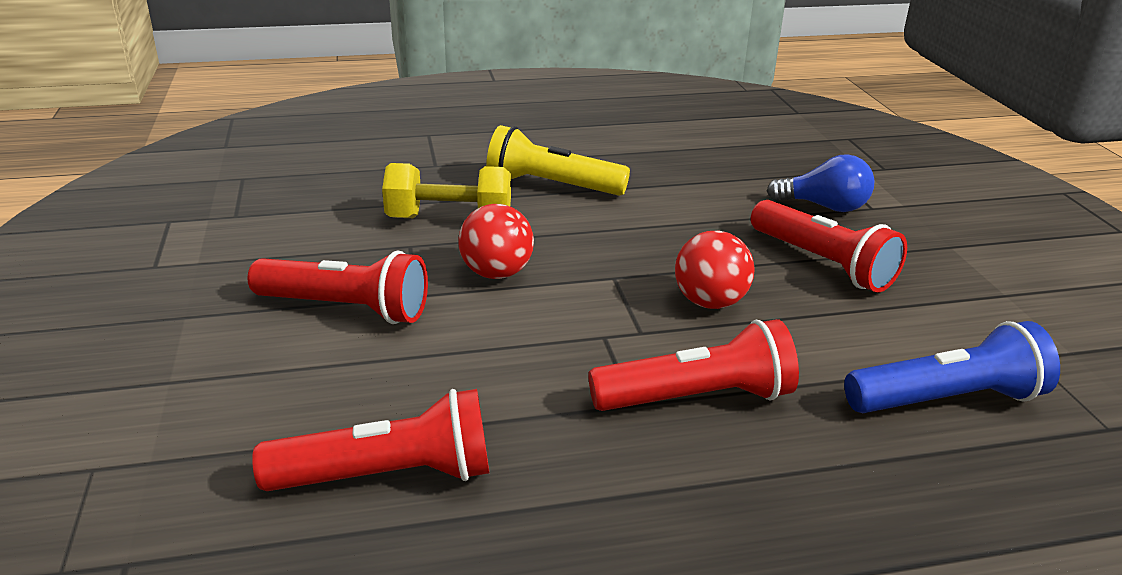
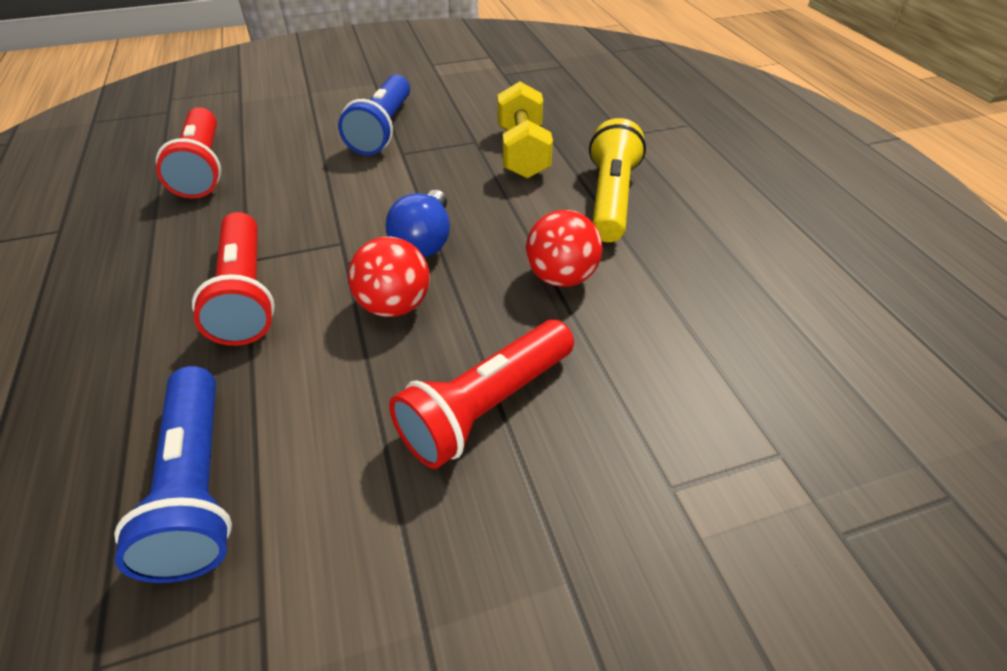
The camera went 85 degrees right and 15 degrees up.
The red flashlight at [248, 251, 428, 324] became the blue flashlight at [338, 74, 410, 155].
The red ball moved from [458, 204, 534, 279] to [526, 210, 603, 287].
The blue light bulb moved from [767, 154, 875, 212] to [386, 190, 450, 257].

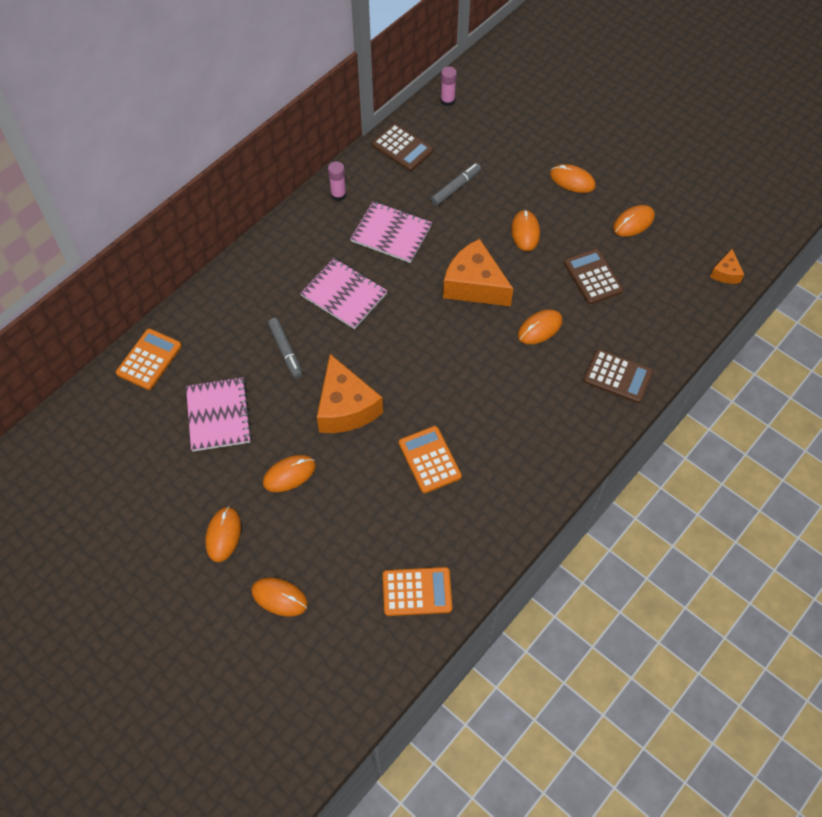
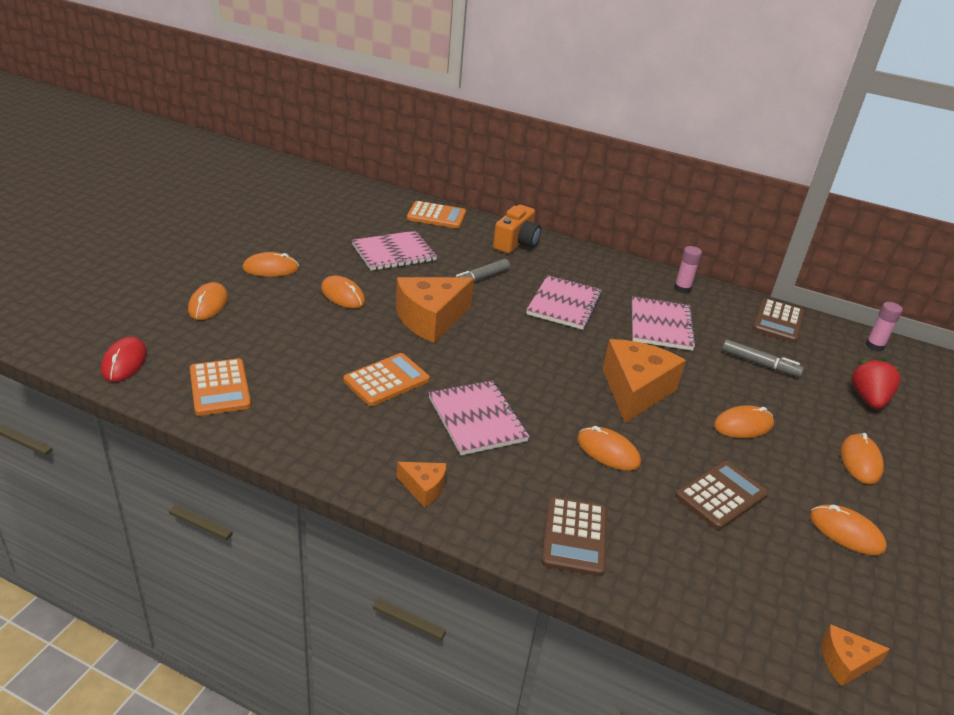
The camera went 70 degrees right and 25 degrees down.
The red mouse at [101, 337, 147, 382] appeared.
The orange cheese at [397, 462, 446, 507] appeared.
The pink notebook at [429, 380, 530, 455] appeared.
The orange camera at [493, 205, 541, 254] appeared.
The red strawberry at [850, 358, 901, 409] appeared.

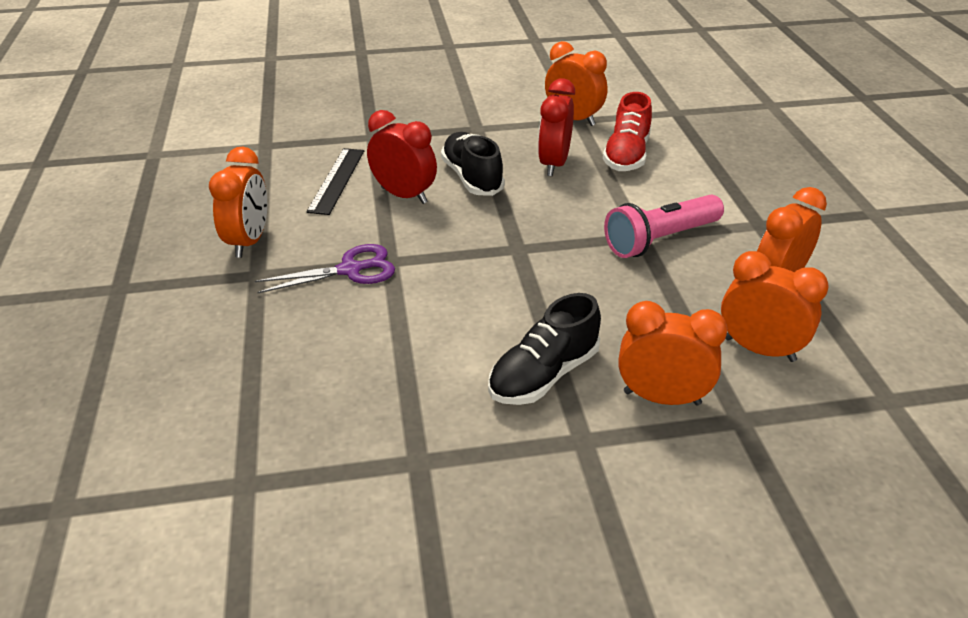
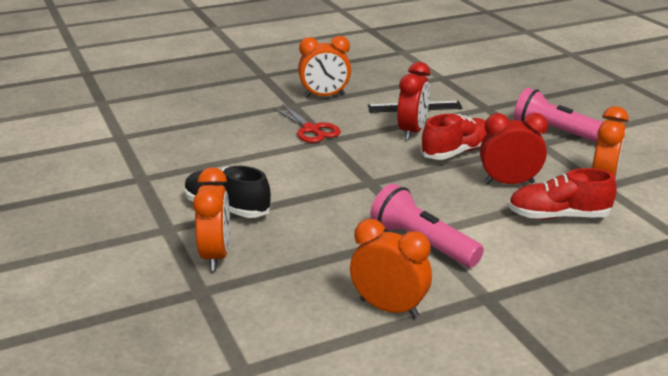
The camera went 75 degrees right and 10 degrees down.
The purple scissors at [255, 244, 395, 293] became the red scissors at [273, 104, 341, 143].
The black shoe at [441, 132, 505, 196] became the red shoe at [421, 114, 487, 160].
The orange clock at [721, 251, 829, 362] disappeared.
The pink flashlight at [514, 88, 603, 142] appeared.

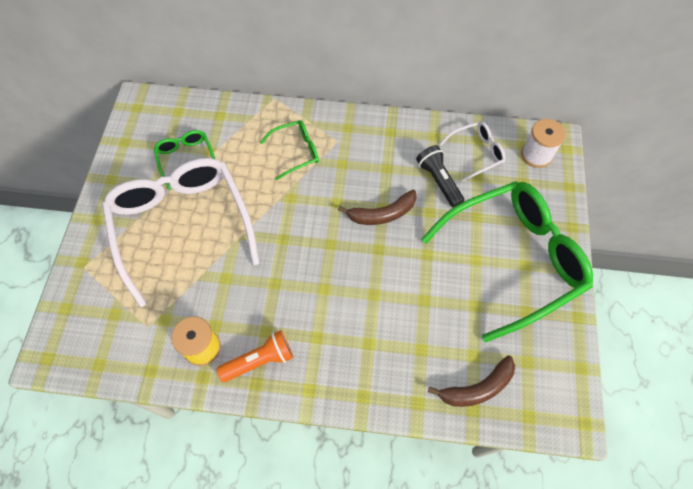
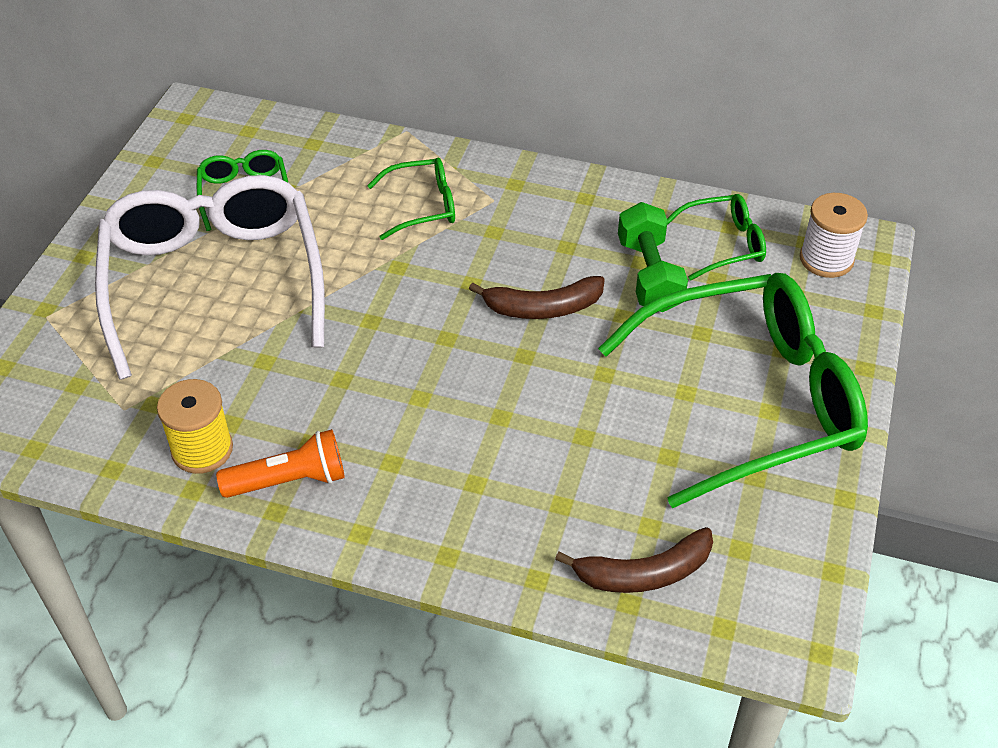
The camera went 10 degrees right and 15 degrees down.
The black flashlight at [416, 145, 464, 207] was replaced by the green dumbbell at [618, 202, 688, 312].
The white glasses at [440, 121, 506, 182] became the green glasses at [667, 194, 766, 280].

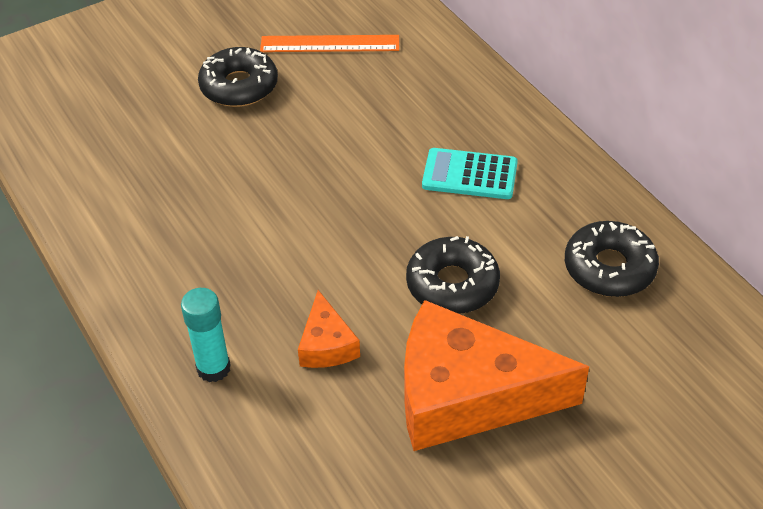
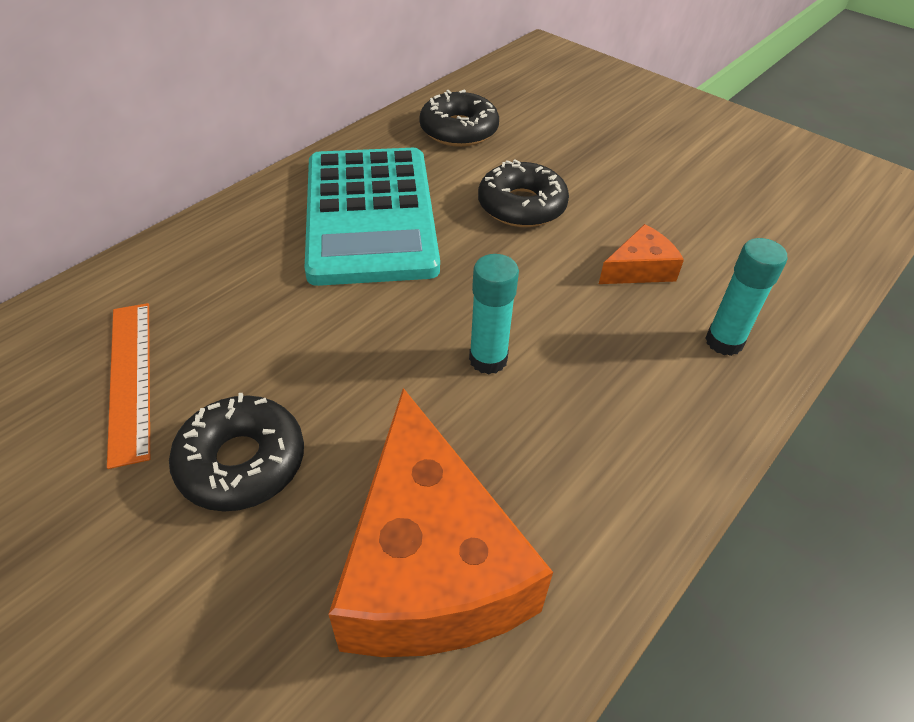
The camera went 110 degrees left and 0 degrees up.
The orange cheese moved from [404, 300, 589, 451] to [328, 388, 553, 657].
The turquoise calculator at [422, 148, 518, 199] changed to 2.06 times the size.
The turquoise glue stick at [469, 254, 519, 374] appeared.

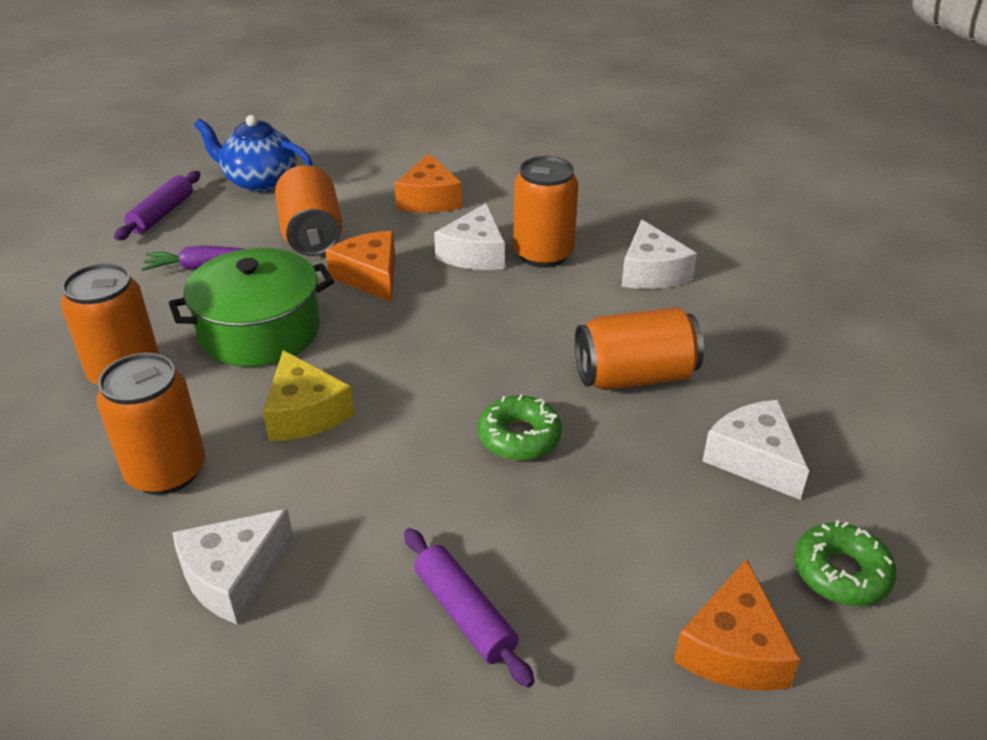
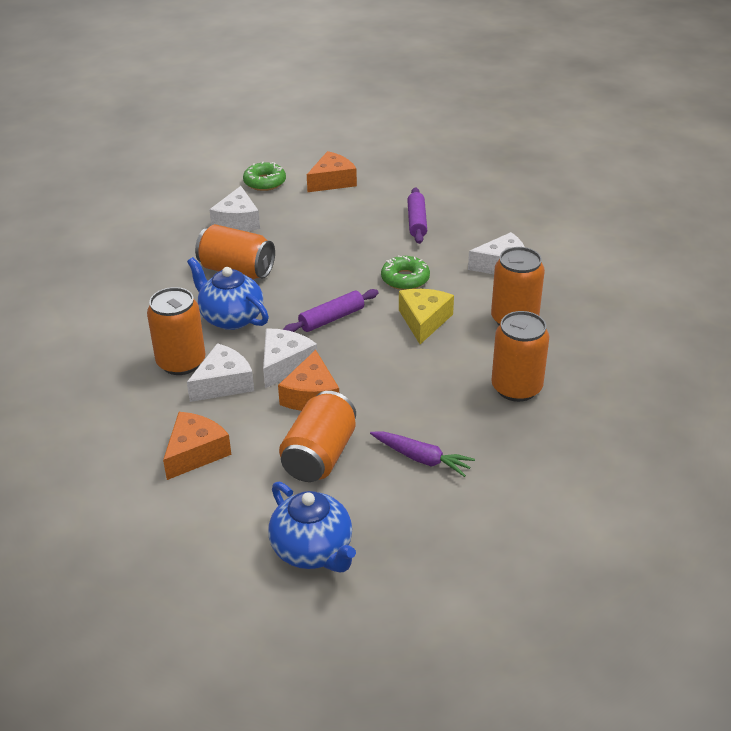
The camera went 145 degrees left and 0 degrees up.
The purple rolling pin moved from [114, 171, 200, 241] to [283, 289, 379, 332].
The green pot at [169, 248, 334, 367] disappeared.
The green donut moved from [478, 394, 562, 460] to [381, 256, 430, 290].
The white cheese moved from [621, 219, 697, 289] to [263, 328, 317, 388].
The blue teapot at [187, 257, 269, 330] appeared.

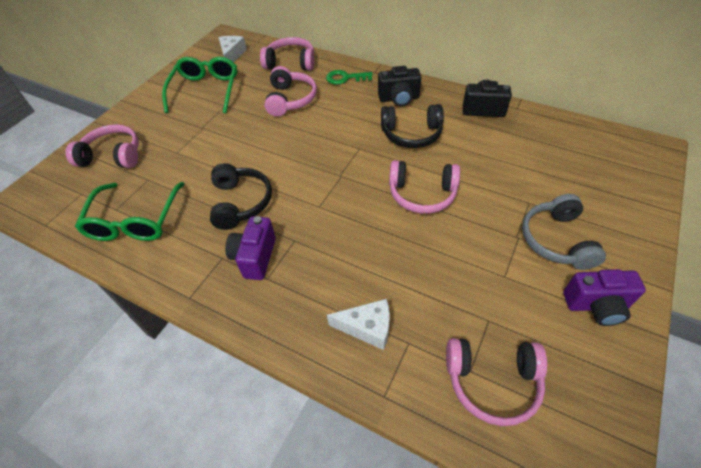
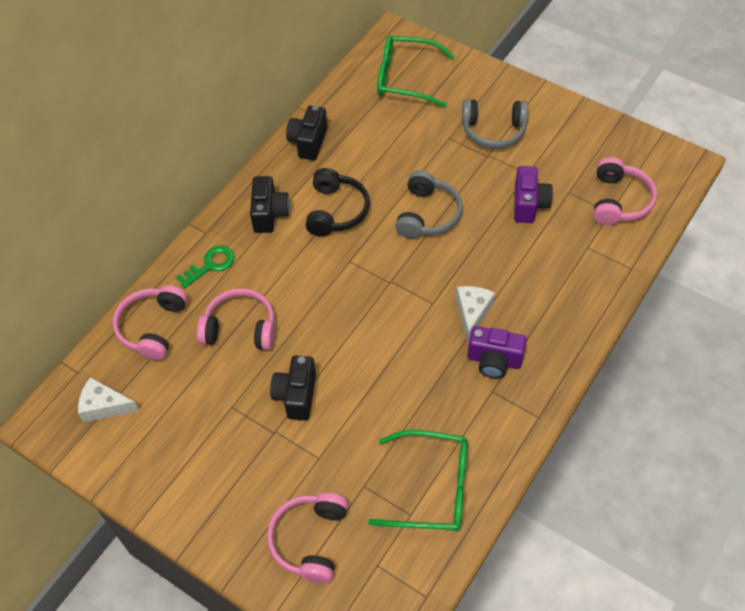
The camera went 85 degrees left and 5 degrees up.
The green glasses moved from [162, 57, 237, 114] to [377, 36, 455, 108].
The black headphones at [210, 163, 272, 230] disappeared.
The green key at [326, 70, 373, 85] turned 135 degrees counterclockwise.
The white cheese moved from [327, 299, 390, 350] to [456, 286, 495, 342].
The pink headphones at [389, 160, 460, 214] became the grey headphones at [395, 170, 463, 239].
The purple camera moved from [563, 269, 646, 326] to [514, 166, 553, 223].
The black camera at [270, 356, 316, 421] appeared.

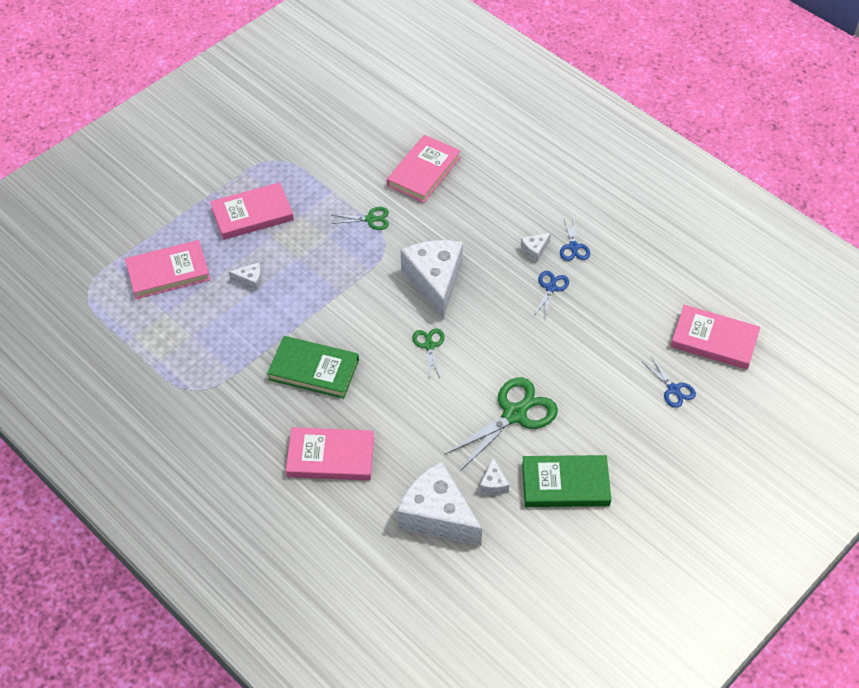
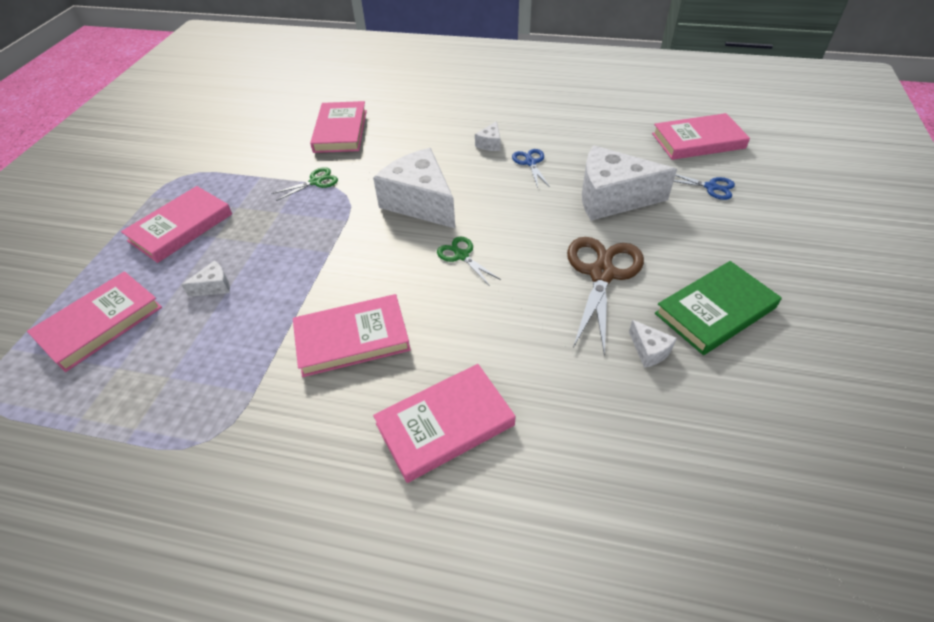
The camera went 30 degrees left and 5 degrees down.
The green book at [267, 336, 359, 399] became the pink book at [293, 294, 411, 377].
The white cheese moved from [397, 462, 482, 546] to [582, 145, 677, 221].
The green scissors at [444, 377, 558, 471] became the brown scissors at [567, 237, 644, 356].
The blue scissors at [560, 216, 590, 261] disappeared.

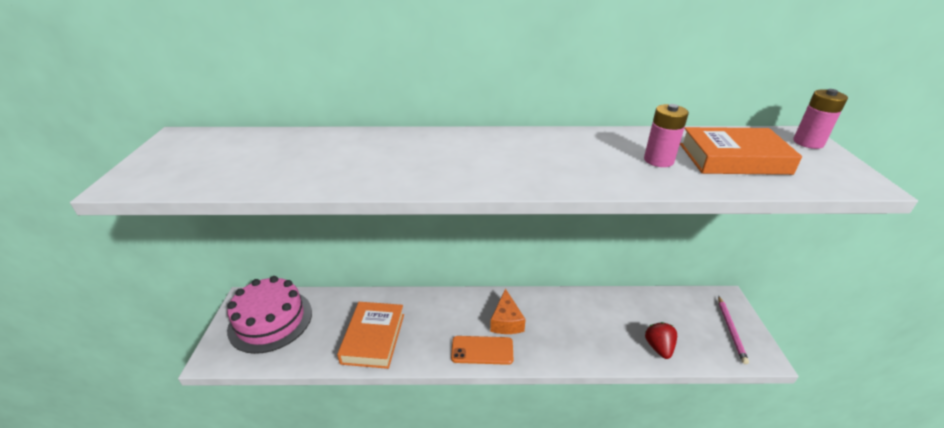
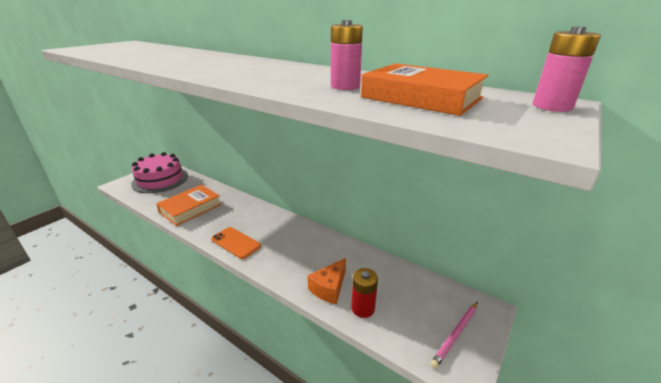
The camera went 35 degrees right and 5 degrees down.
The orange cheese moved from [490, 288, 526, 334] to [307, 258, 346, 305].
The red strawberry at [645, 322, 677, 359] was replaced by the red battery at [351, 268, 378, 318].

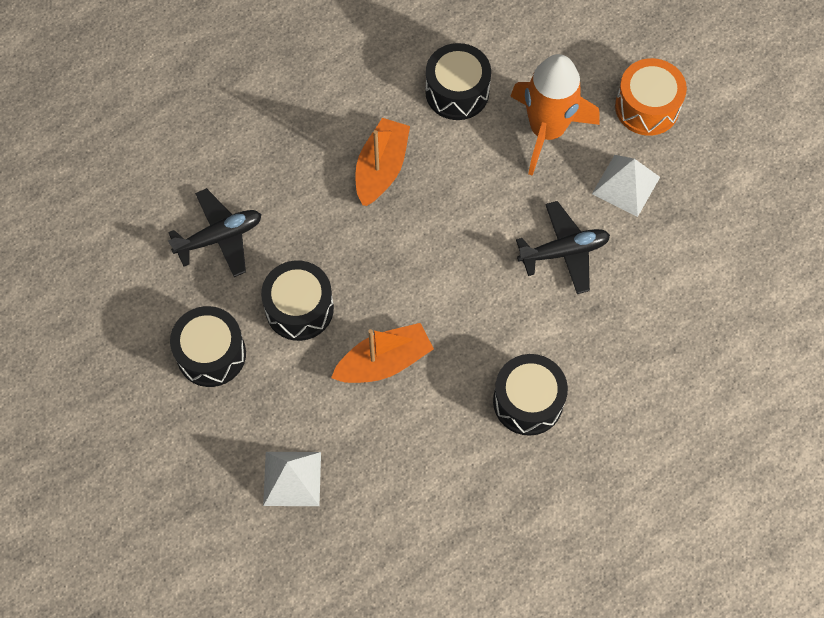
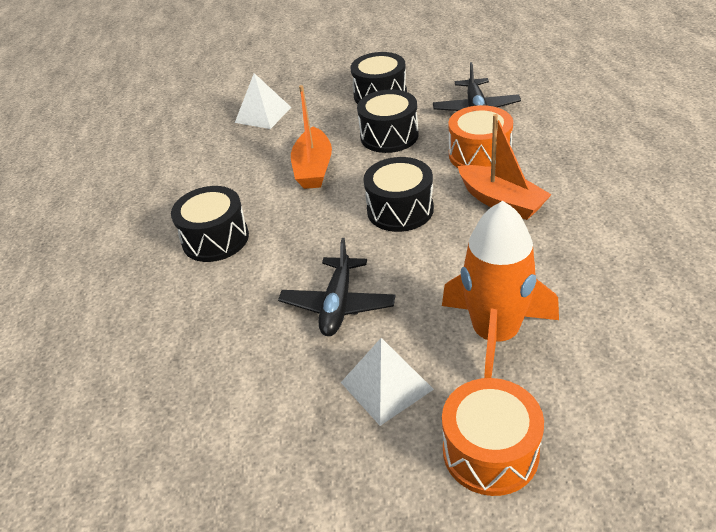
The camera went 120 degrees right and 25 degrees down.
The black drum moved from [425, 43, 491, 120] to [363, 157, 434, 232].
The orange drum at [448, 105, 513, 168] appeared.

